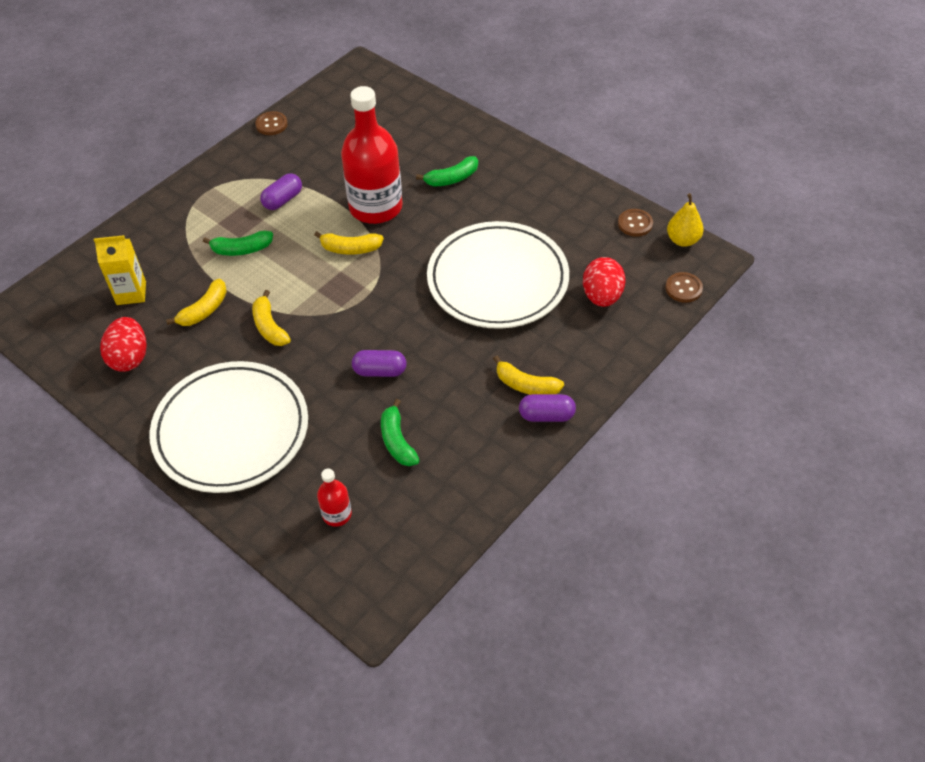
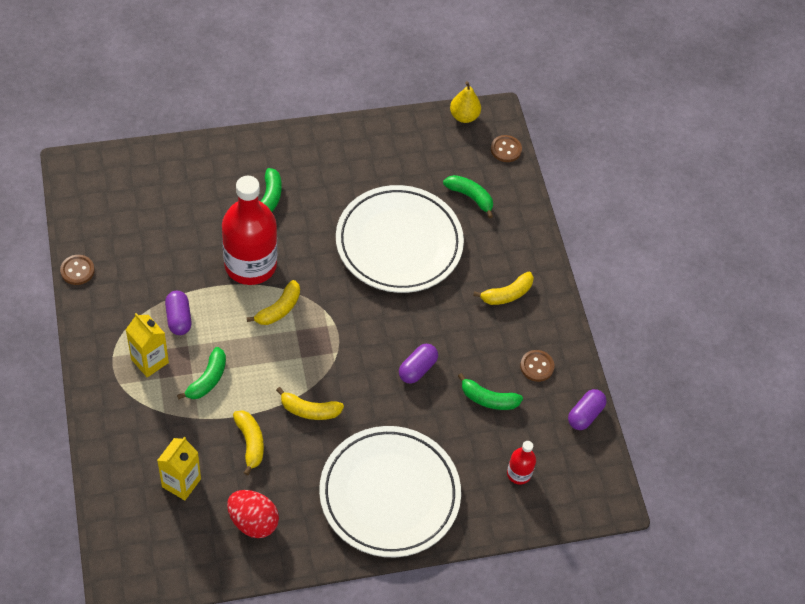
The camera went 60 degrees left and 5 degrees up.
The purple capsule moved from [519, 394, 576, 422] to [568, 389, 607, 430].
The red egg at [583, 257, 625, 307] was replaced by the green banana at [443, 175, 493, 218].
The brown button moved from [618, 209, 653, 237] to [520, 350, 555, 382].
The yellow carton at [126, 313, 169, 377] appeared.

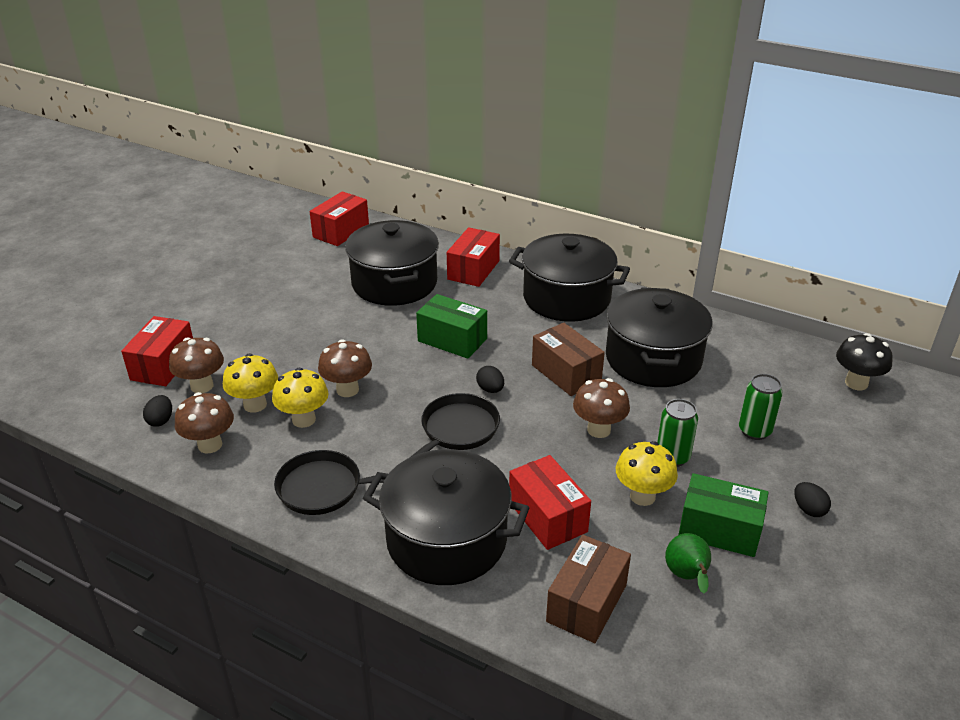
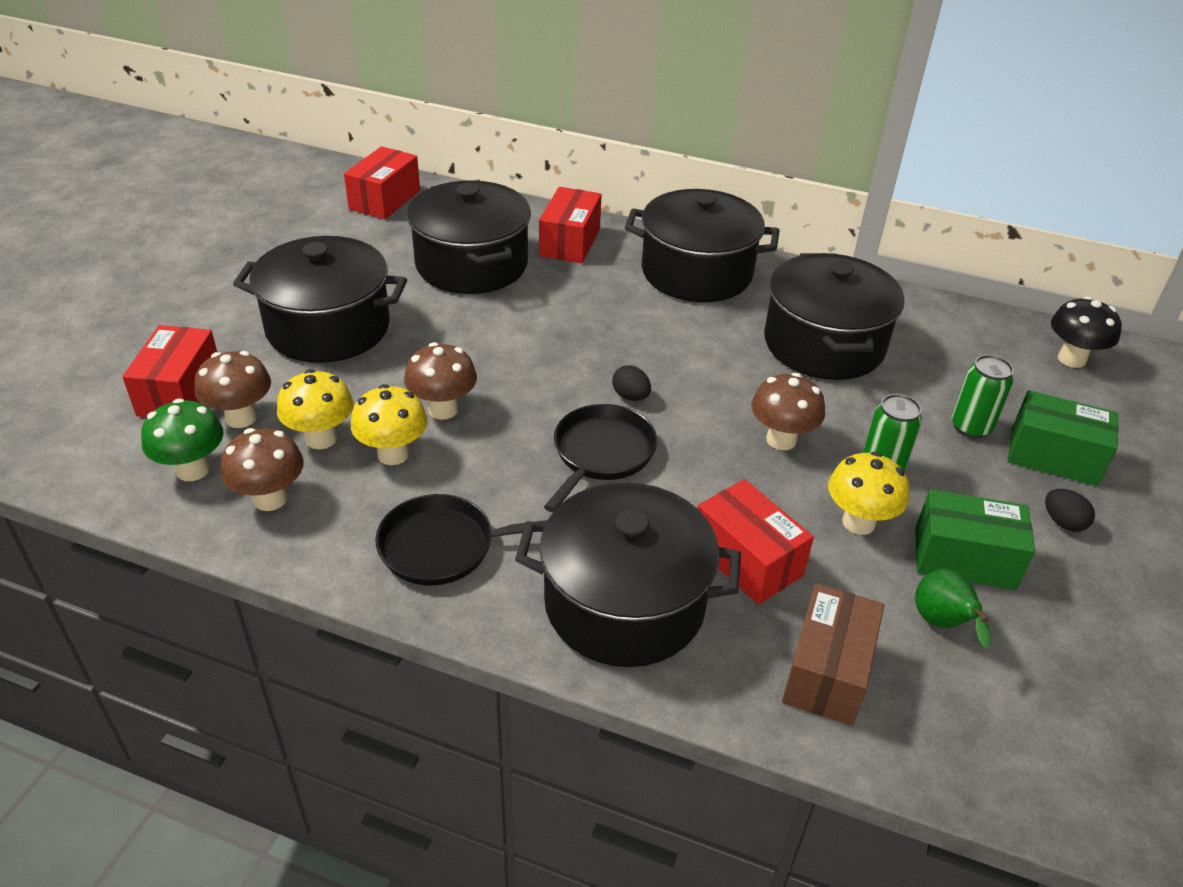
The camera went 10 degrees left and 5 degrees up.
The black egg at [143, 395, 172, 427] was replaced by the green mushroom at [141, 398, 224, 481].
The green box moved from [416, 294, 487, 359] to [1008, 390, 1119, 486].
The brown box at [532, 323, 605, 396] disappeared.
The black pot at [233, 236, 407, 363] appeared.

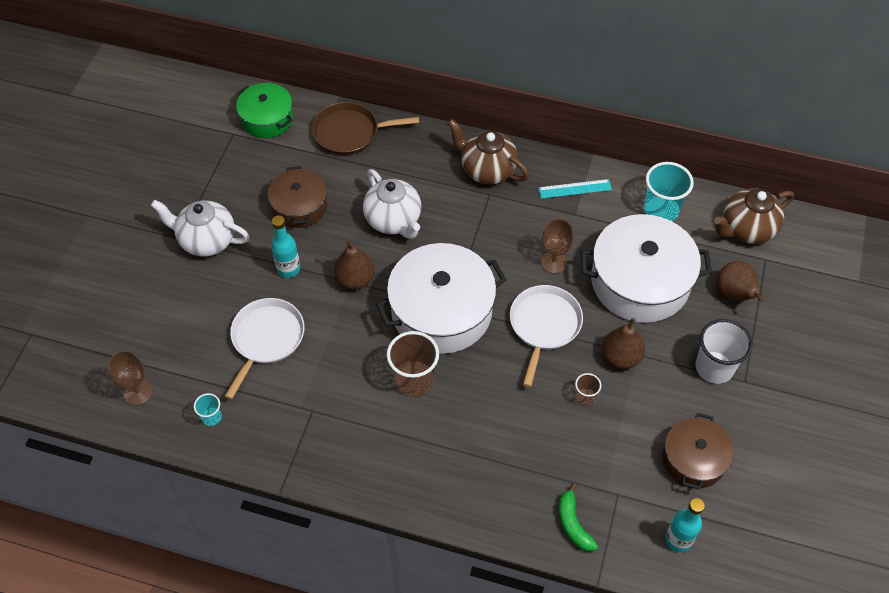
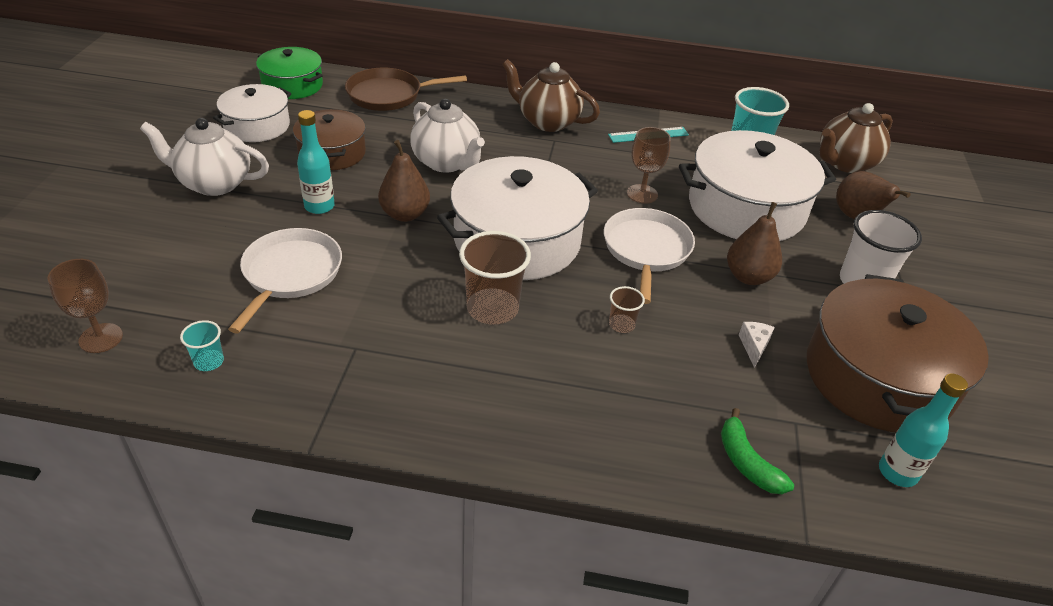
The camera went 10 degrees left and 15 degrees down.
The brown cup moved from [575, 373, 601, 406] to [609, 286, 645, 333].
The brown pot at [663, 413, 733, 490] changed to 1.72 times the size.
The white pot at [213, 84, 291, 142] appeared.
The white cheese at [739, 322, 775, 368] appeared.

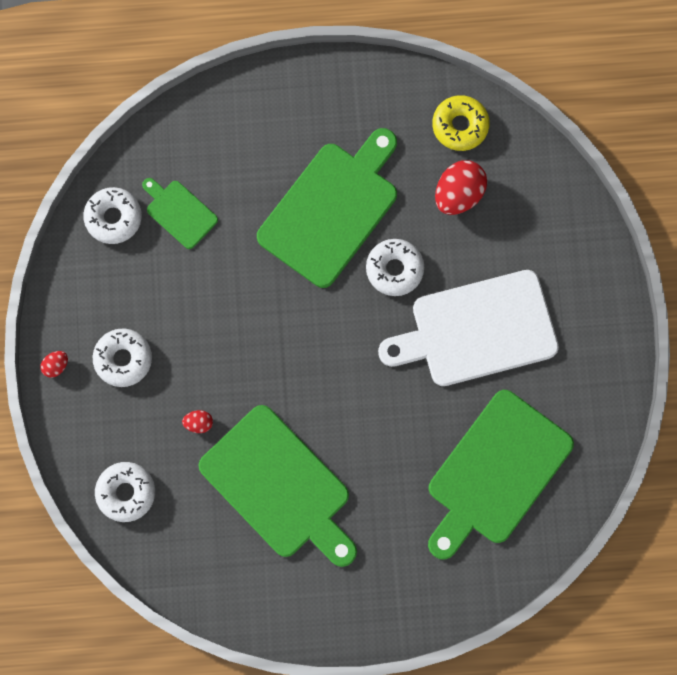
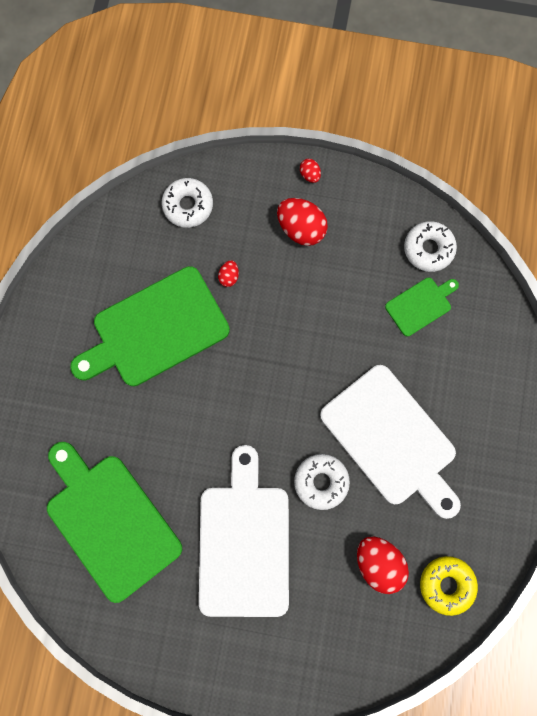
The camera went 105 degrees right and 0 degrees up.
The white donut at [93, 328, 152, 387] was replaced by the red egg at [277, 198, 328, 246].
The green cutting board at [257, 128, 397, 288] became the white cutting board at [320, 365, 461, 519].

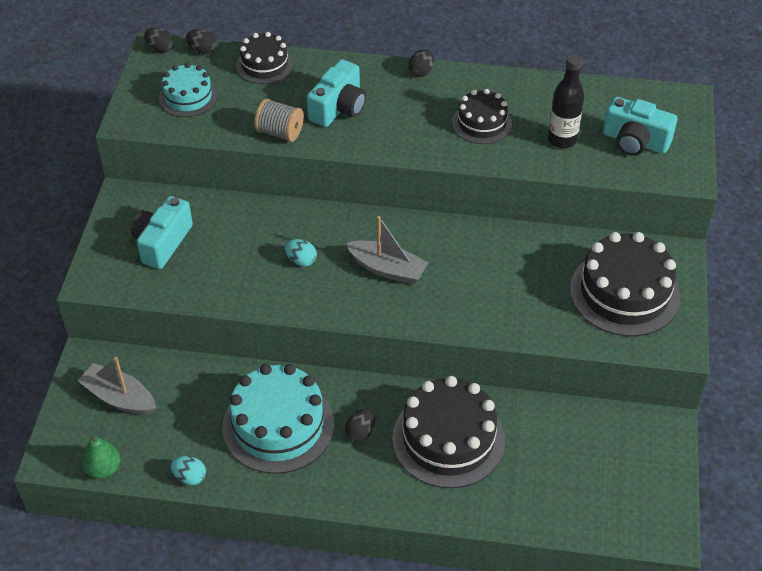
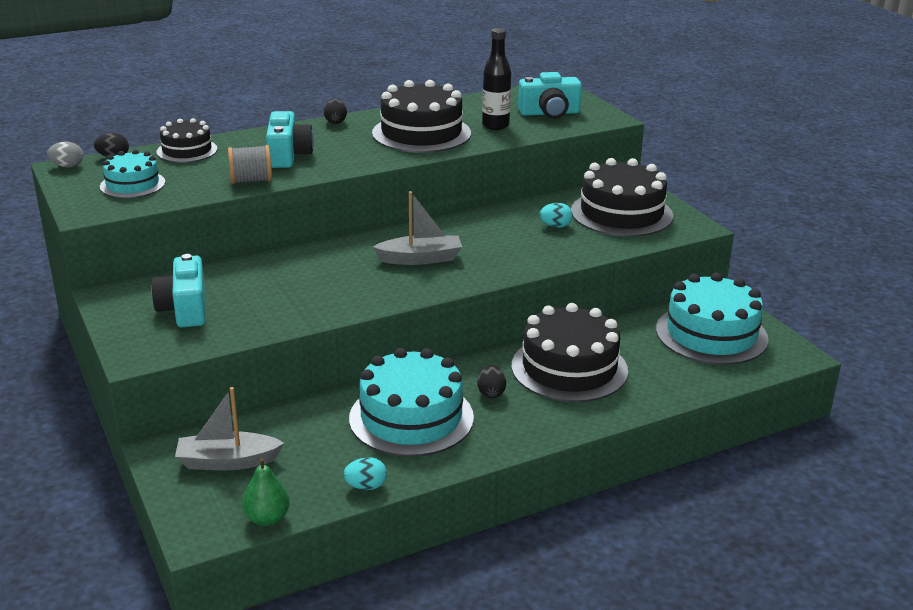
The camera went 35 degrees left and 20 degrees down.
The black egg at [144, 28, 173, 53] became the grey egg at [47, 142, 83, 167].
The turquoise egg moved from [285, 239, 317, 267] to [540, 203, 573, 228].
The black cake at [452, 89, 512, 144] changed to 1.73 times the size.
The turquoise cake at [656, 273, 769, 365] appeared.

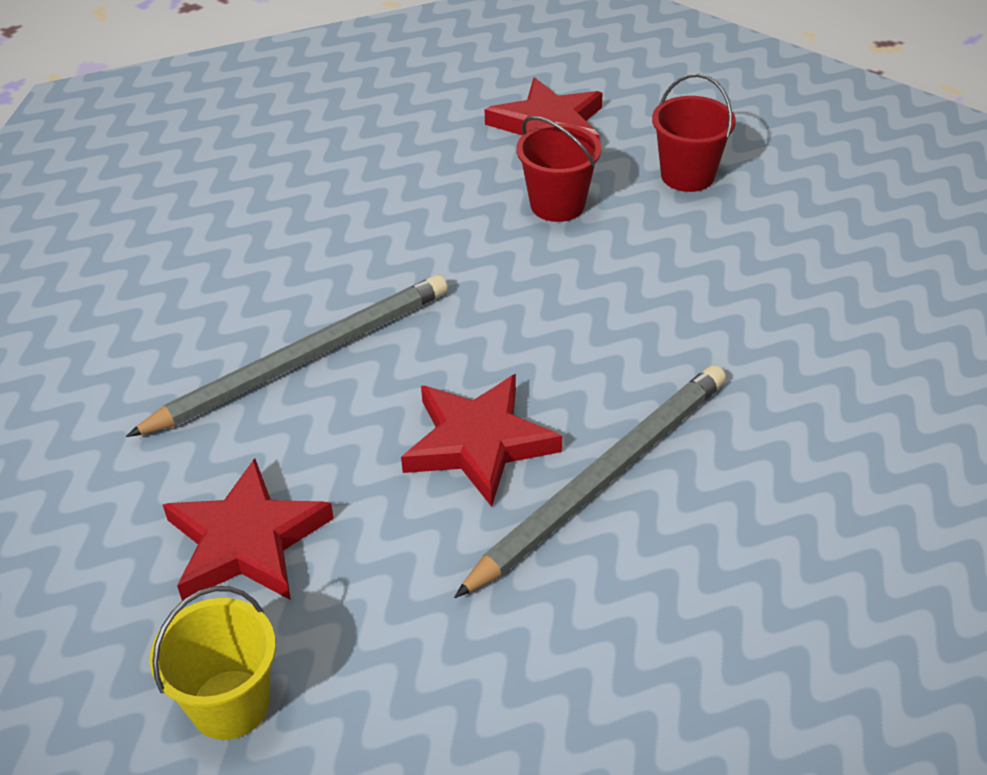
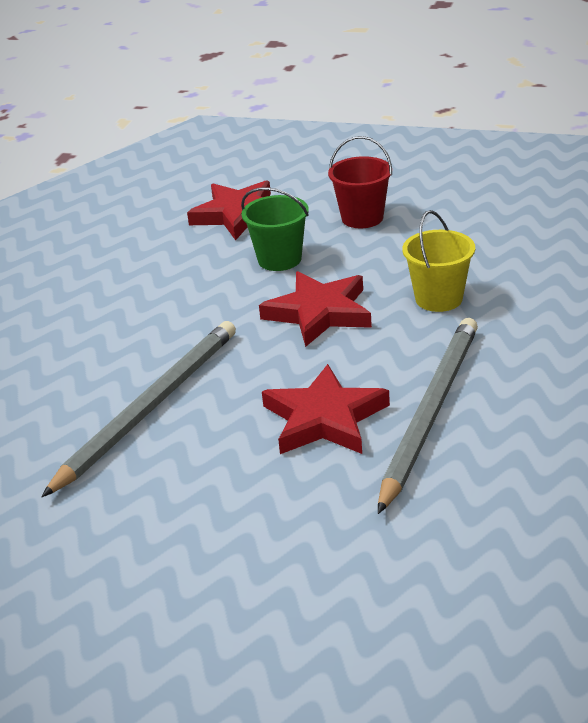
The camera went 20 degrees left and 10 degrees down.
The yellow bucket moved from [150, 586, 276, 740] to [402, 210, 475, 312].
The red star moved from [163, 458, 334, 601] to [259, 271, 372, 347].
The red bucket at [516, 116, 601, 222] became the green bucket at [241, 187, 309, 271].

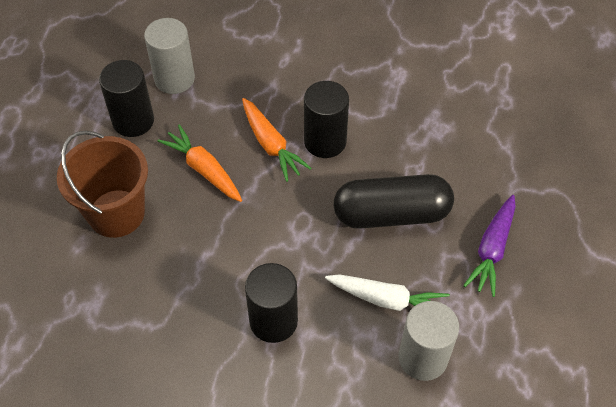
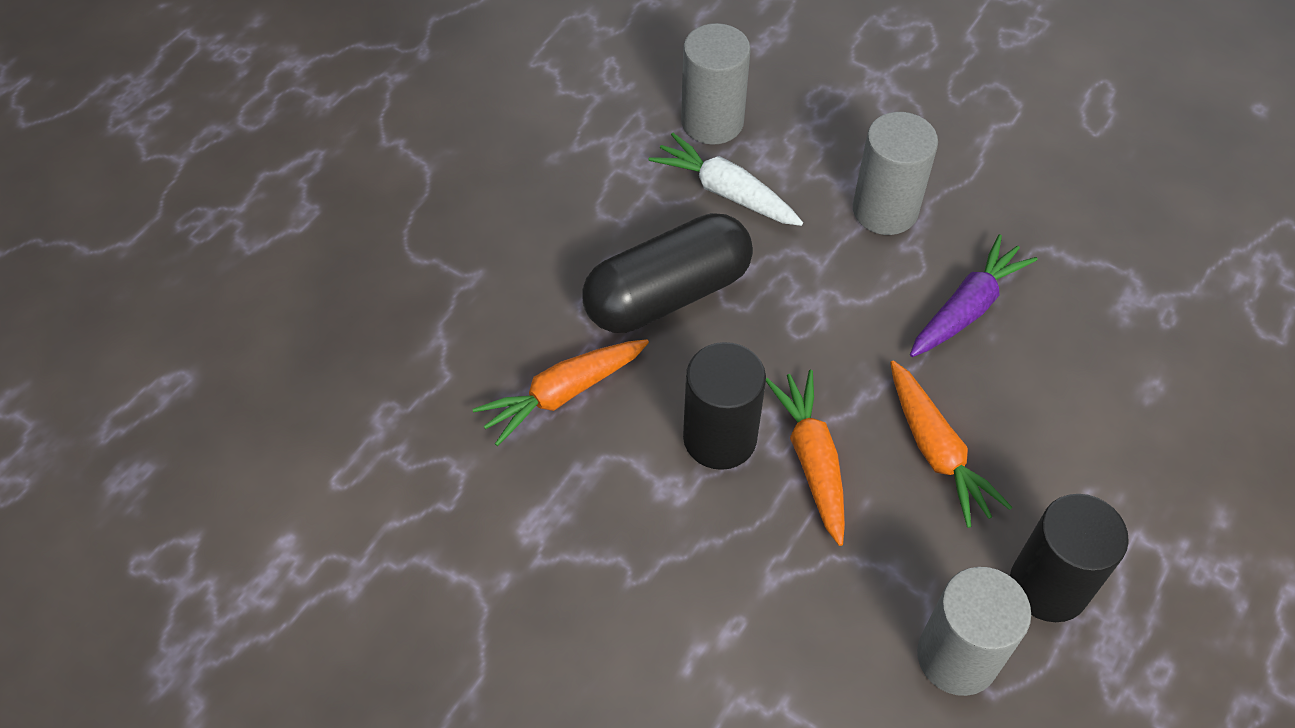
The camera went 160 degrees left and 0 degrees up.
The brown bucket at [57, 130, 148, 238] disappeared.
The black cylinder at [245, 263, 298, 343] became the grey cylinder at [853, 112, 938, 235].
The black capsule at [334, 174, 454, 229] turned 45 degrees counterclockwise.
The purple carrot moved from [463, 195, 516, 297] to [910, 234, 1038, 357].
The orange carrot at [472, 339, 649, 446] appeared.

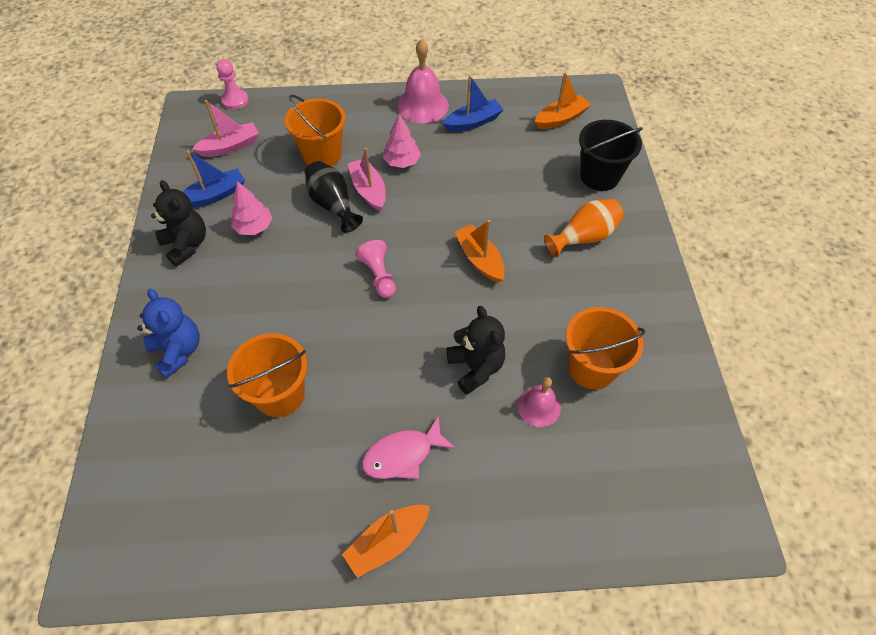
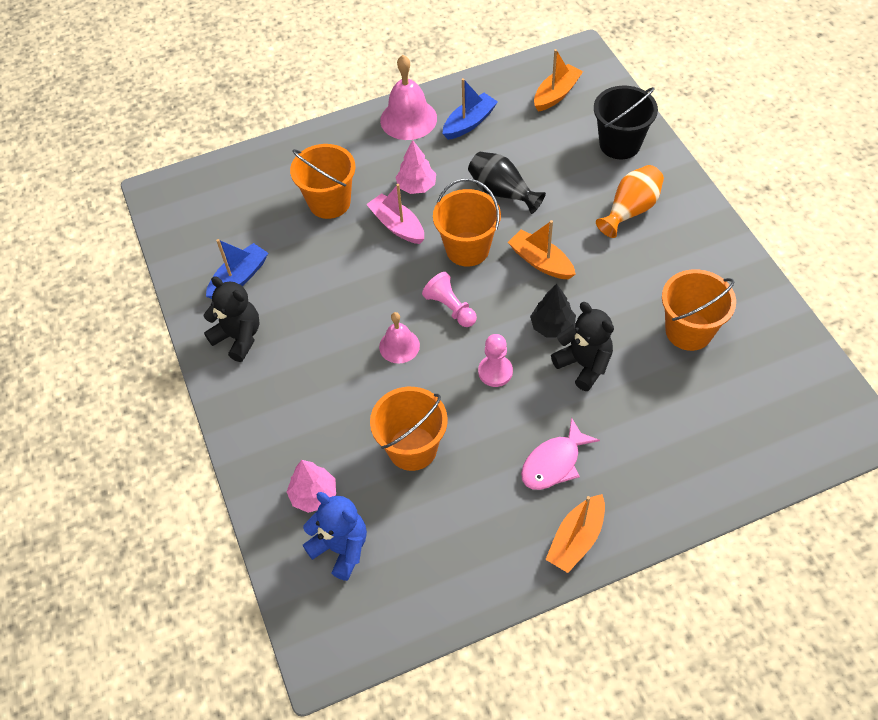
The camera went 15 degrees left and 0 degrees up.
The blue teddy bear moved from [137, 289, 200, 378] to [303, 492, 367, 581].
The pink boat at [192, 100, 259, 157] disappeared.
The pink pawn moved from [216, 59, 249, 110] to [478, 334, 513, 387].
The pink tree moved from [231, 181, 272, 235] to [287, 460, 336, 513].
The black vase moved from [305, 161, 363, 233] to [468, 152, 546, 214].
The pink bell moved from [517, 377, 561, 427] to [379, 312, 420, 363].
The orange bucket at [433, 178, 501, 267] appeared.
The black tree at [530, 284, 576, 338] appeared.

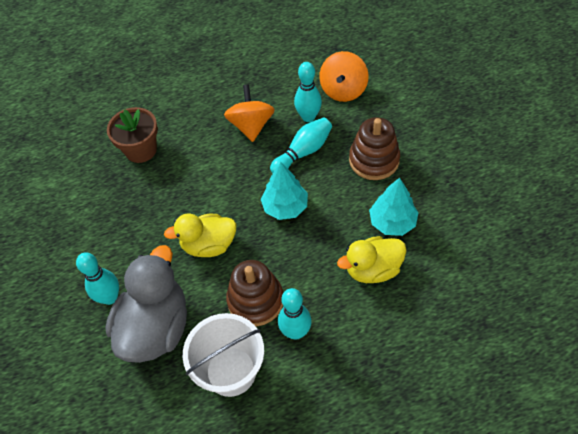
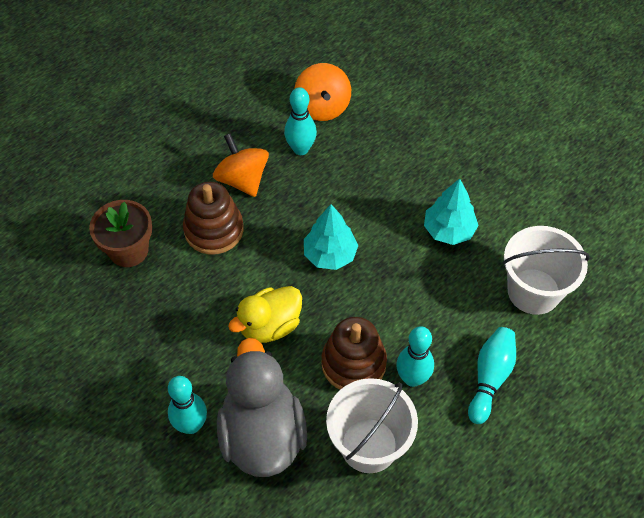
The camera went 30 degrees left and 0 degrees up.
The turquoise bowling pin moved from [270, 117, 332, 173] to [468, 327, 516, 424].
The yellow duck at [337, 236, 407, 283] disappeared.
The brown stacking toy moved from [349, 117, 400, 180] to [183, 182, 244, 255].
The white bucket at [503, 226, 590, 315] appeared.

